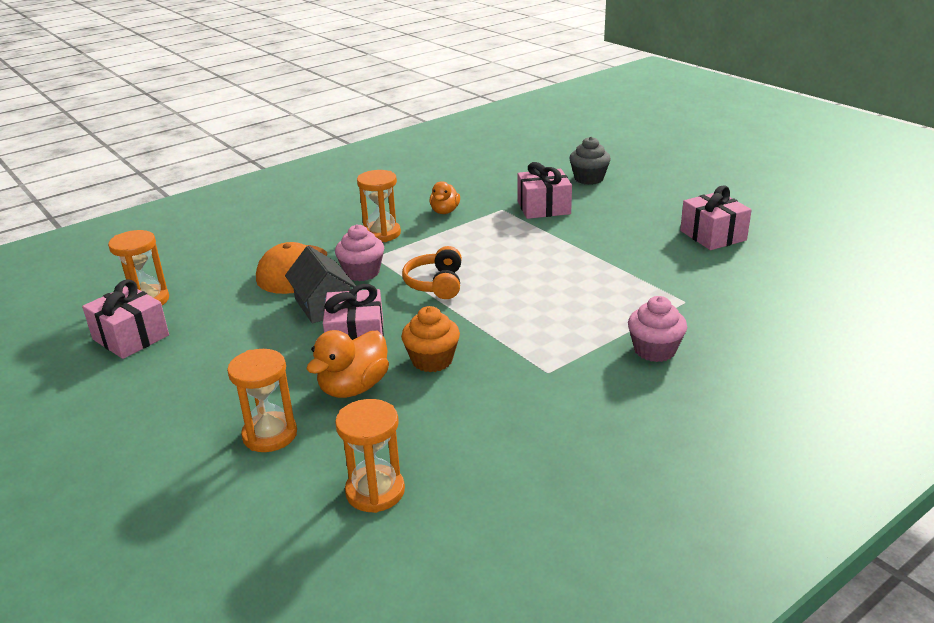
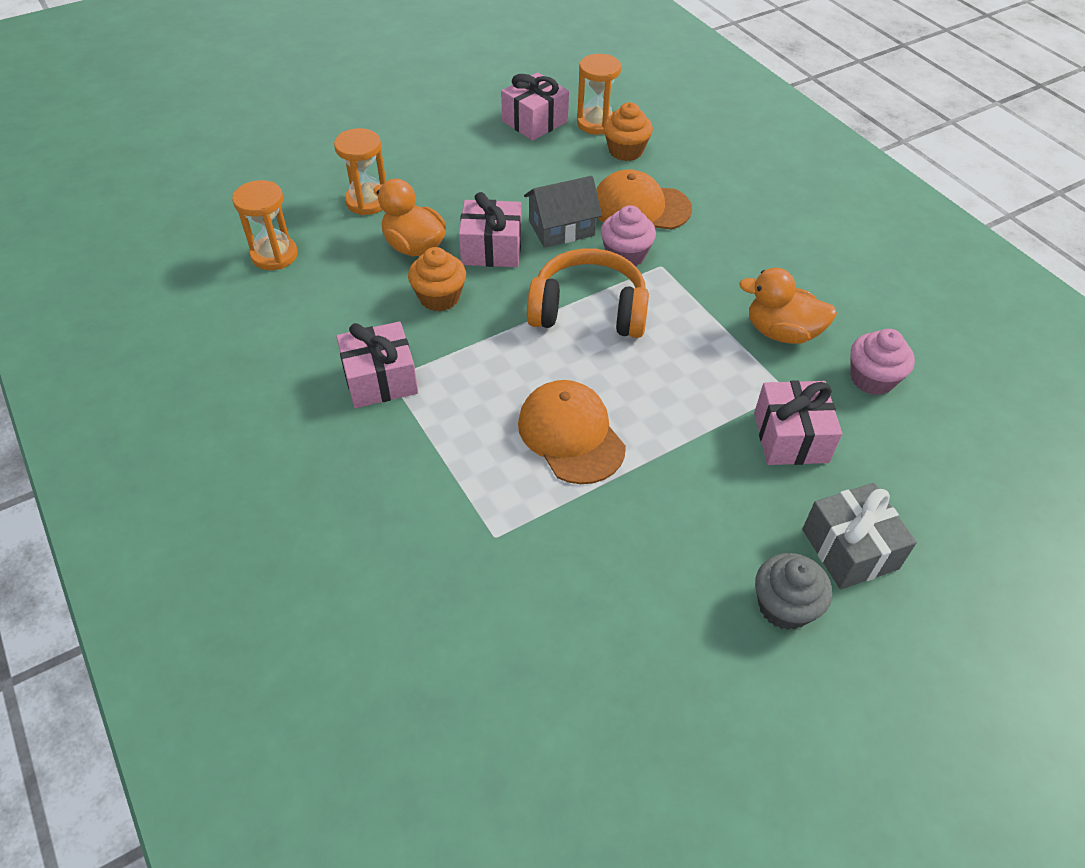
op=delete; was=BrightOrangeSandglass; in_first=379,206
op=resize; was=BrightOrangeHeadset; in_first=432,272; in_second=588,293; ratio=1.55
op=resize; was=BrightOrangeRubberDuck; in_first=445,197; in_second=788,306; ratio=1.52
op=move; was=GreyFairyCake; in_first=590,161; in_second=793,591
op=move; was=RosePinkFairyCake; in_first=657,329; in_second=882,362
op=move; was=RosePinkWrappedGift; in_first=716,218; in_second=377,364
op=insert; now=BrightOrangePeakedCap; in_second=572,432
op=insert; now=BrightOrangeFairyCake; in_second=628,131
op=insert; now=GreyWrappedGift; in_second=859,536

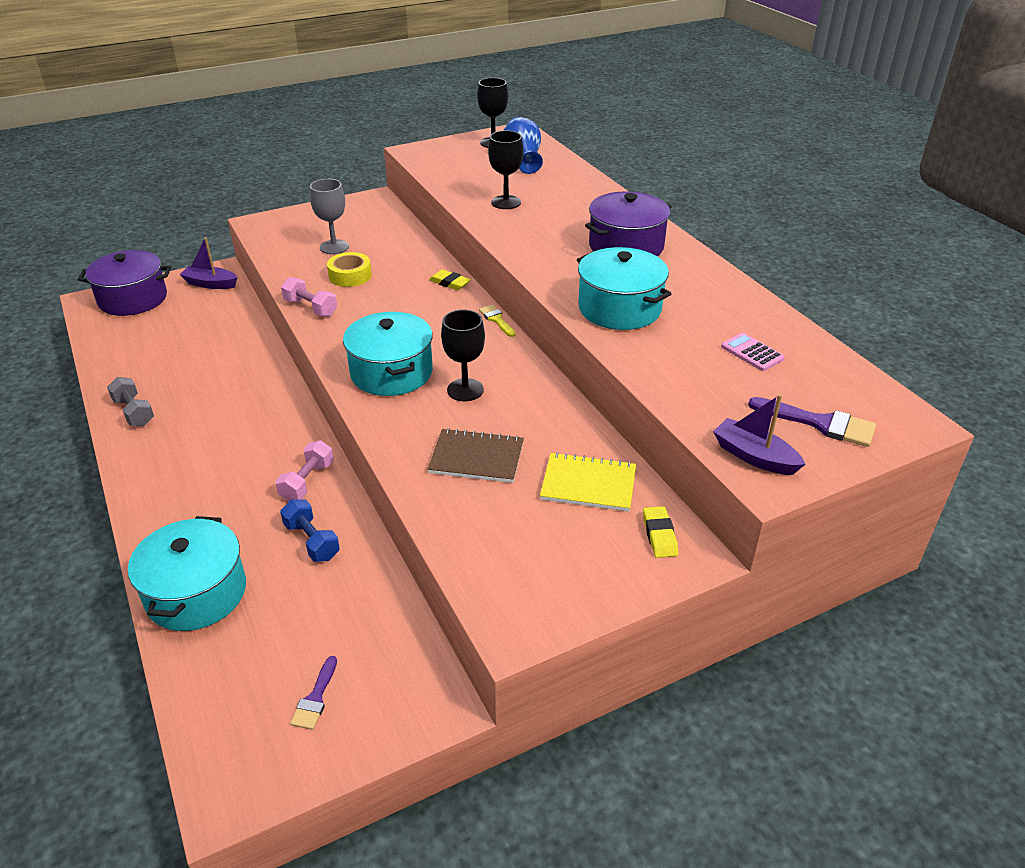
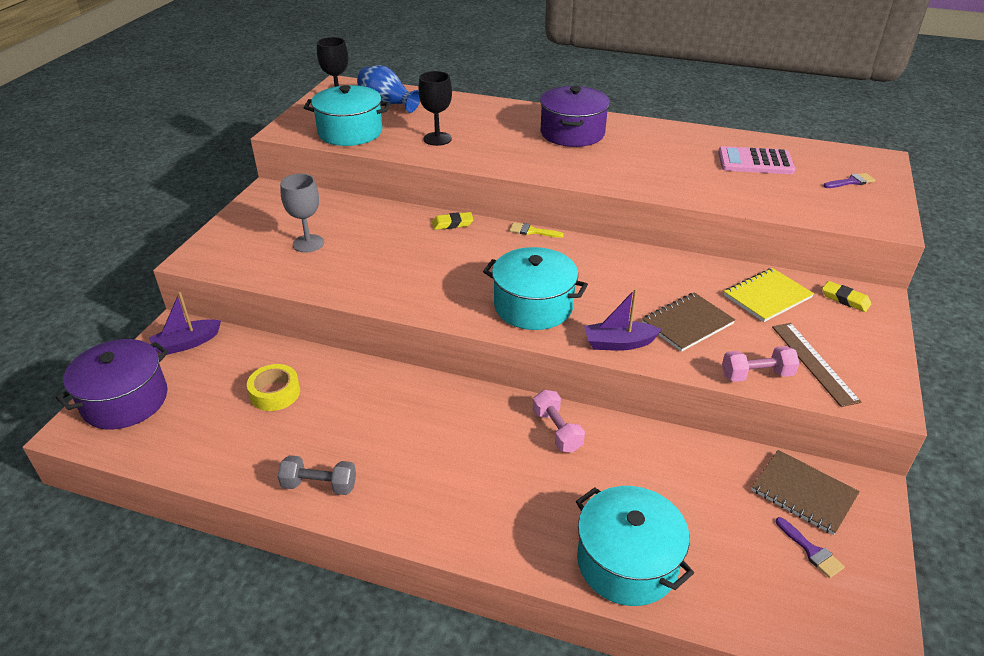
op=delete; was=RoyalBlueHandWeight; in_first=310,531
op=move; was=RosePinkHandWeight; in_first=309,297; in_second=761,364
op=move; was=BrightYellowStickyTape; in_first=349,269; in_second=273,387
op=delete; was=BlackGoblet; in_first=463,355
op=move; was=TealPot; in_first=624,288; in_second=347,115
op=move; was=PurpleSailboat; in_first=759,434; in_second=623,319
op=resize; was=RosePinkCalculator; in_first=753,352; in_second=756,160; ratio=1.63
op=resize; was=PurplePaintbrush; in_first=812,422; in_second=849,180; ratio=0.61
op=insert; now=DarkBrownExerciseBook; in_second=805,492
op=insert; now=DarkBrownMeasuringStick; in_second=816,365

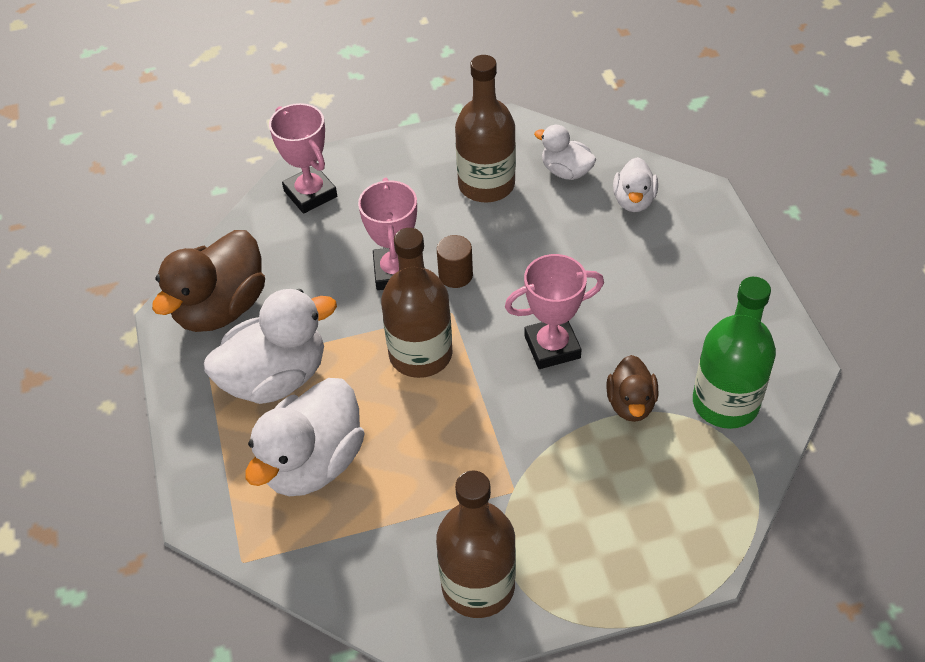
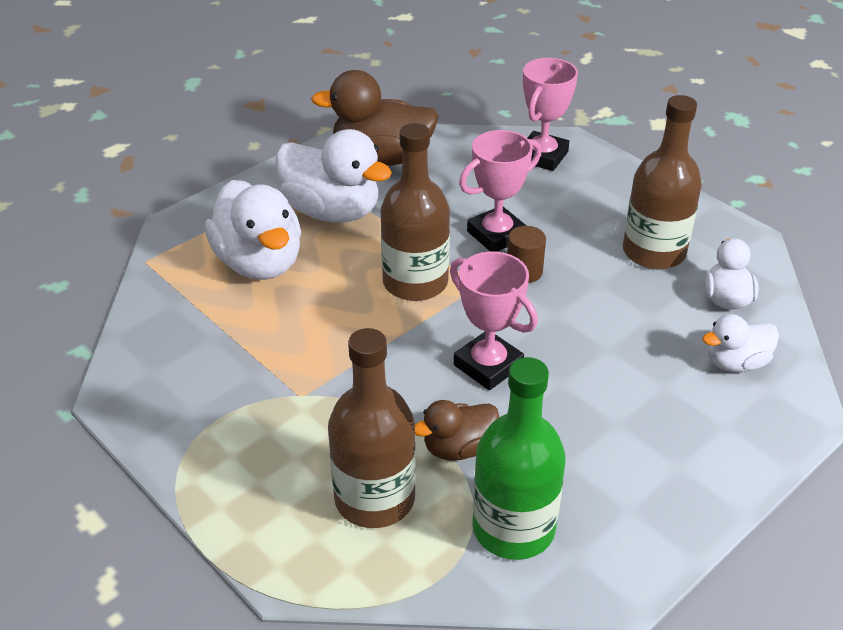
op=rotate; was=PureWhiteRubberDuck; in_first=304,437; in_second=253,230; clockwise=-120
op=move; was=DarkBrownFlask; in_first=476,544; in_second=372,428

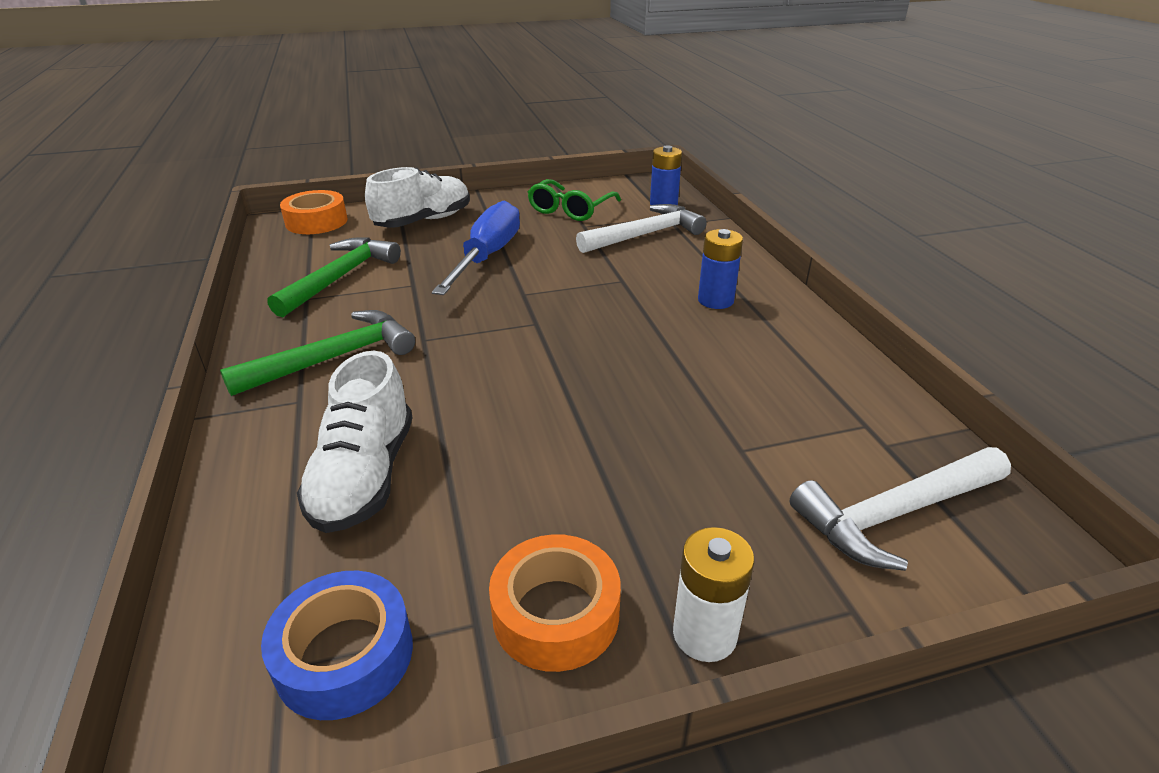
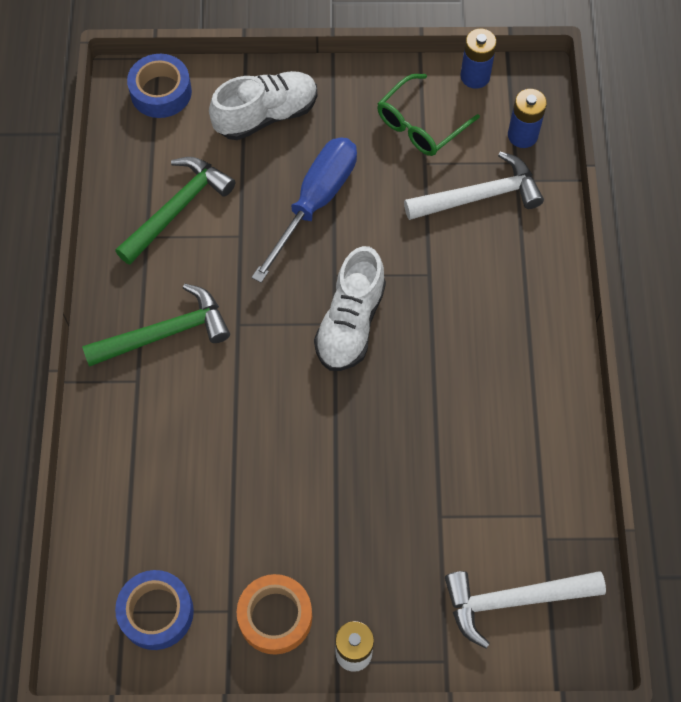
op=recolor; was=BrightOrangeStickyTape; now=RoyalBlueStickyTape; in_first=314,212; in_second=159,86
op=move; was=PureWhiteShoe; in_first=354,442; in_second=350,308
op=move; was=RoyalBlueAaBattery; in_first=720,269; in_second=479,59

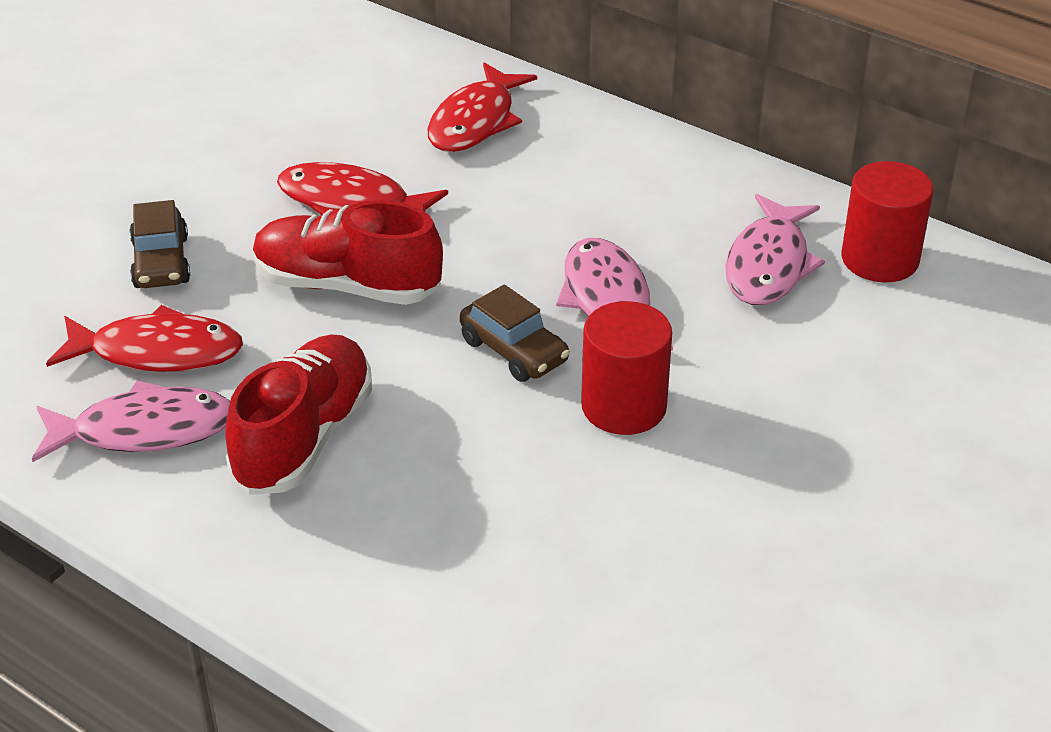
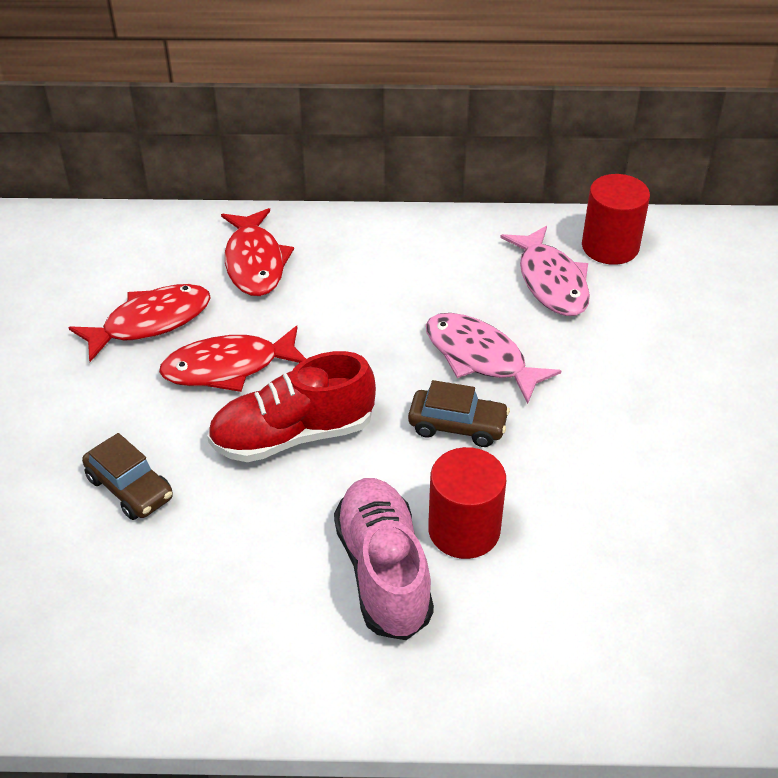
op=delete; was=RosePinkToyFish; in_first=131,421
op=move; was=CrimsonToyFish; in_first=144,338; in_second=139,323
op=recolor; was=CrimsonShoe; now=RosePinkShoe; in_first=298,414; in_second=384,559
op=move; was=CrimsonCylinder; in_first=626,368; in_second=467,503

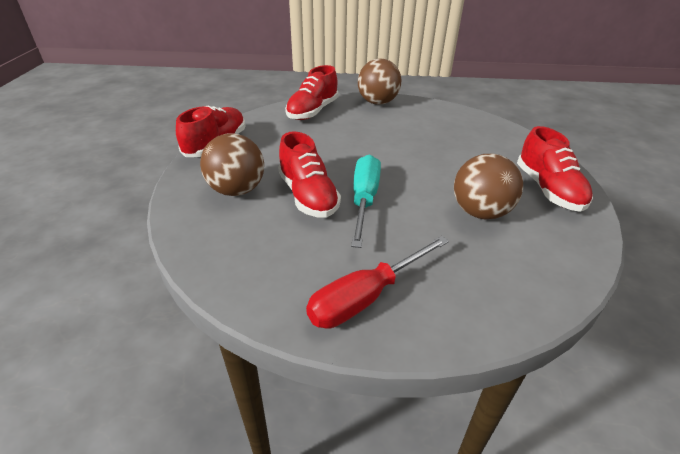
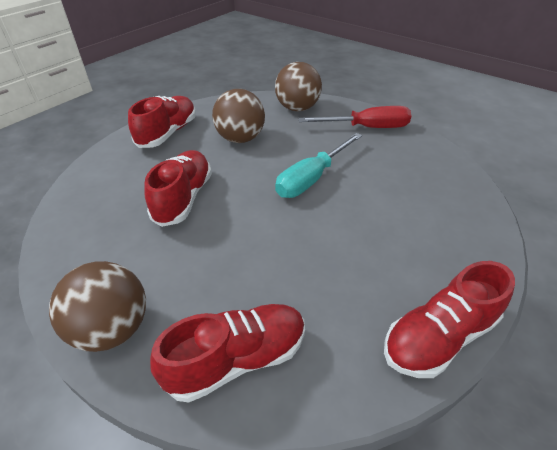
op=move; was=DarkBrownPlayBall; in_first=232,164; in_second=298,86
op=move; was=CrimsonShoe; in_first=309,174; in_second=178,188

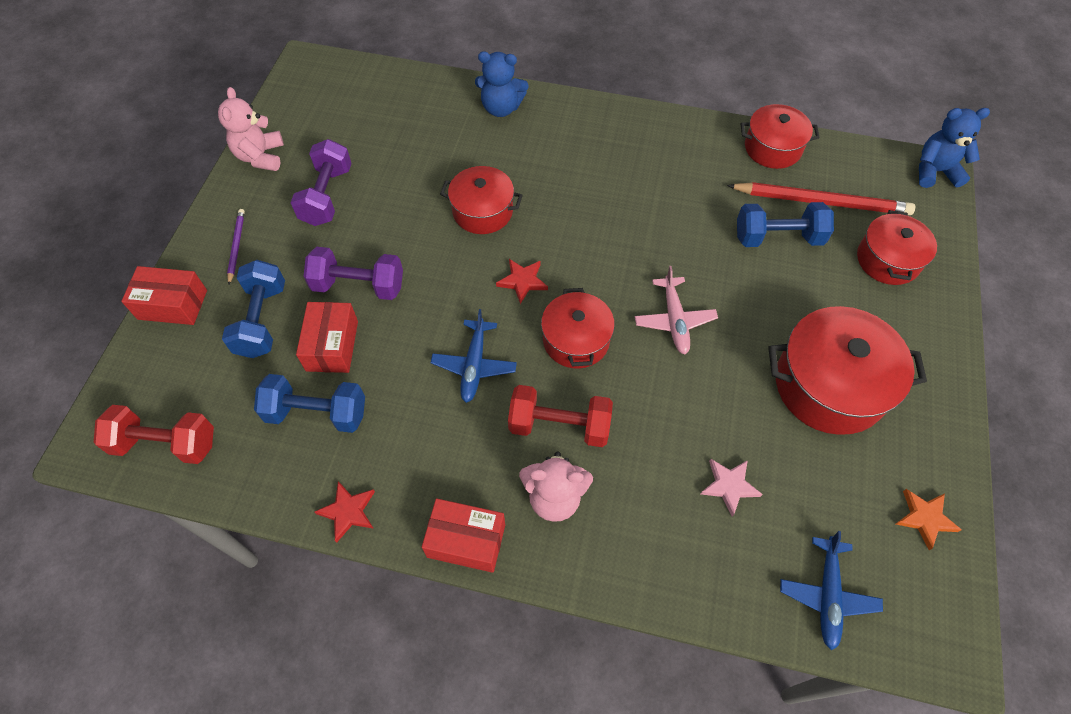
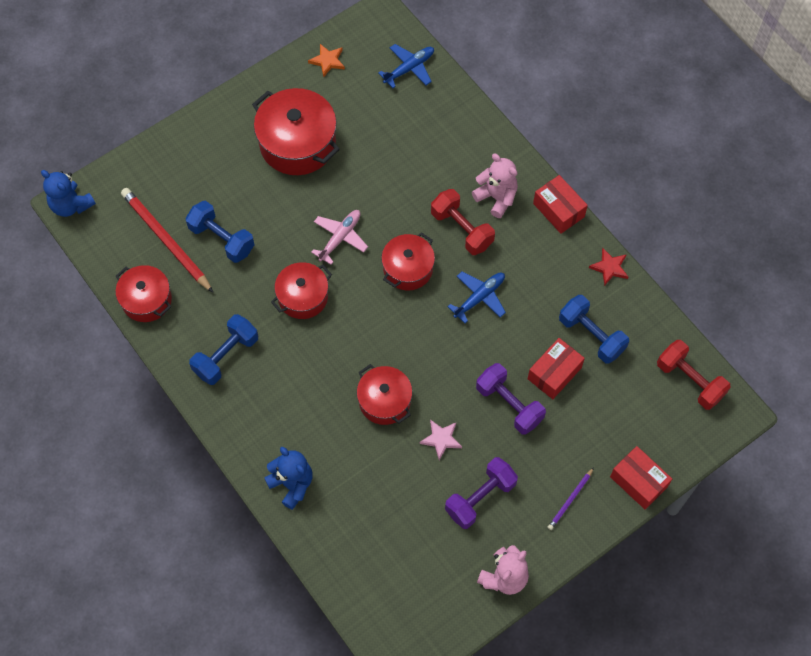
op=move; was=RoyalBlueHandWeight; in_first=253,309; in_second=223,349
op=delete; was=CrimsonStarShape; in_first=522,281
op=move; was=RosePinkStarShape; in_first=732,488; in_second=441,439
op=move; was=CrimsonPot; in_first=897,247; in_second=301,290

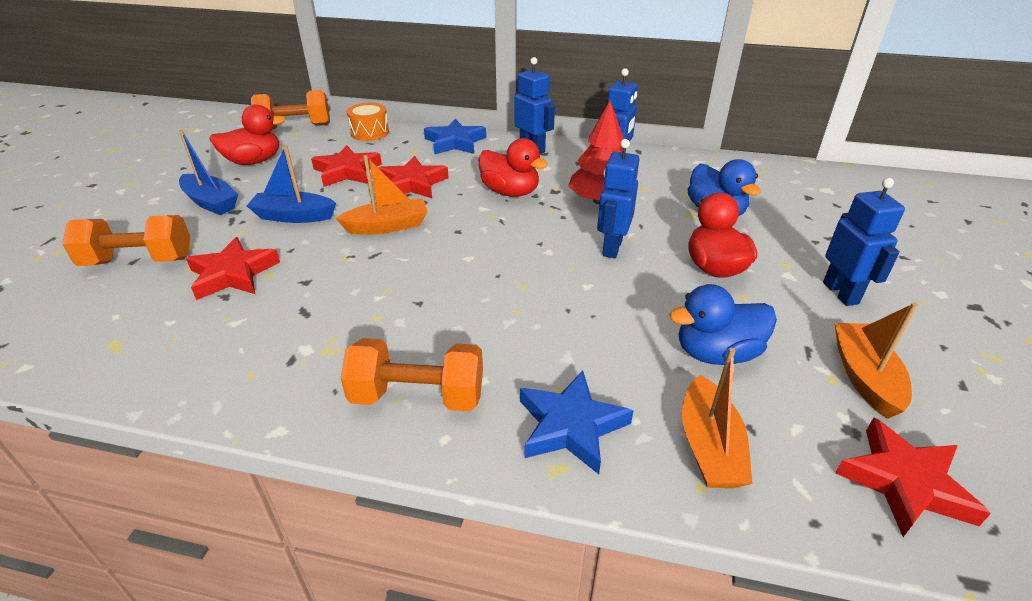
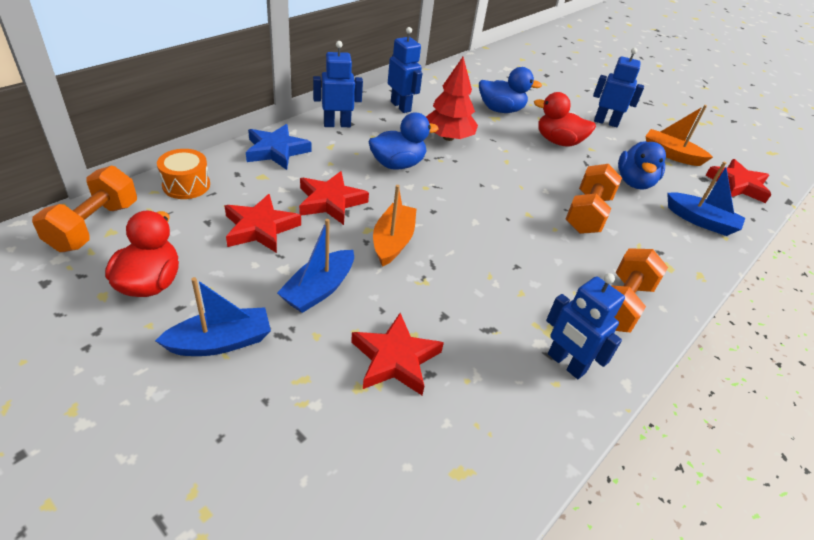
op=move; was=BrightOrangeHandWeight; in_first=126,240; in_second=594,199
op=recolor; was=CrimsonRubberDuck; now=RoyalBlueRubberDuck; in_first=513,167; in_second=403,141
op=delete; was=RoyalBlueStarShape; in_first=576,422
op=move; was=RoyalBlueRobotFigure; in_first=618,198; in_second=585,326
op=recolor; was=BrightOrangeSailboat; now=RoyalBlueSailboat; in_first=717,418; in_second=706,199

